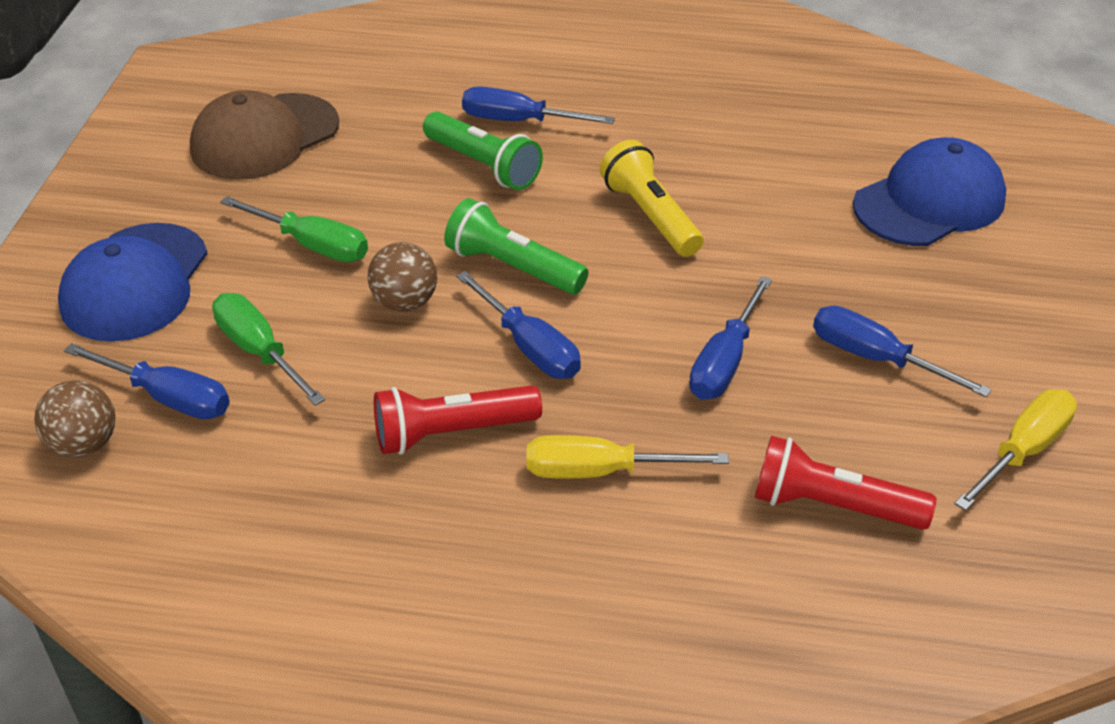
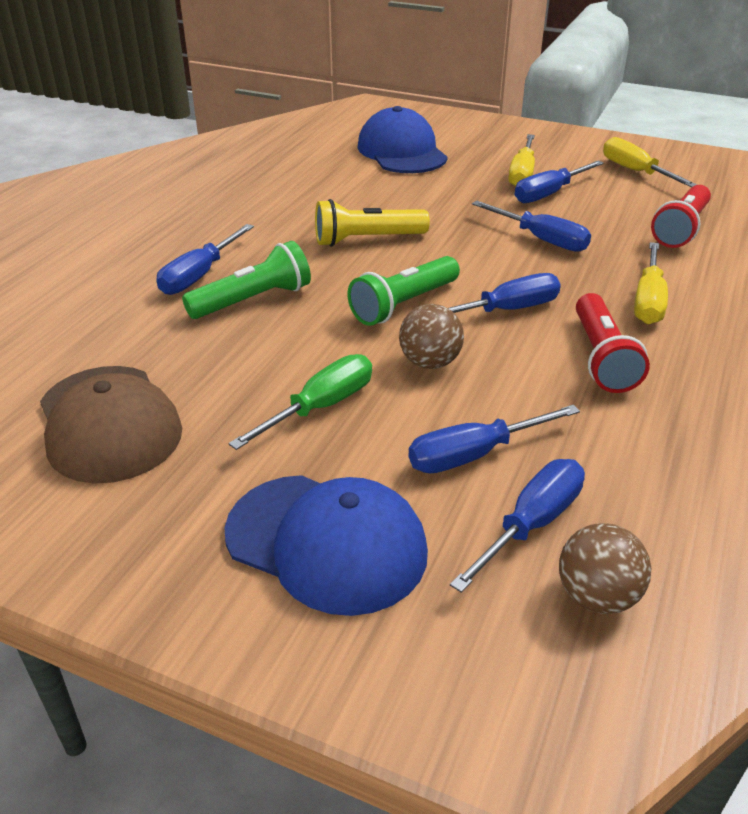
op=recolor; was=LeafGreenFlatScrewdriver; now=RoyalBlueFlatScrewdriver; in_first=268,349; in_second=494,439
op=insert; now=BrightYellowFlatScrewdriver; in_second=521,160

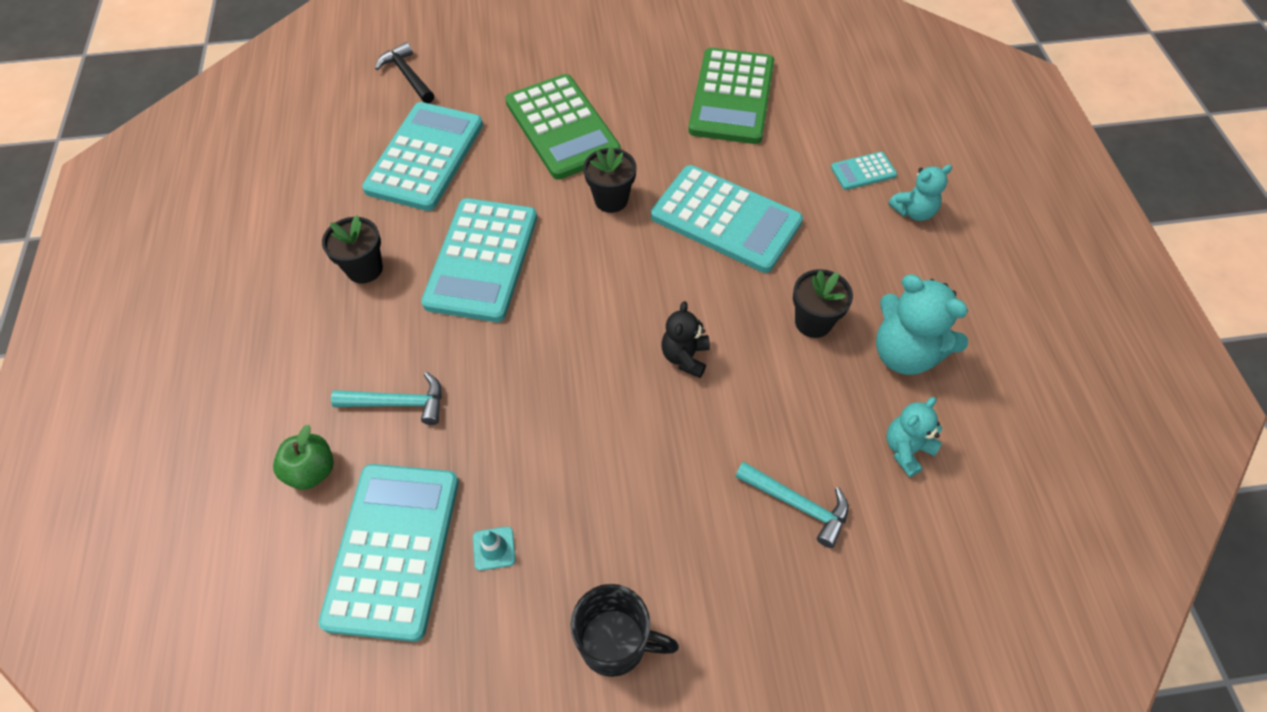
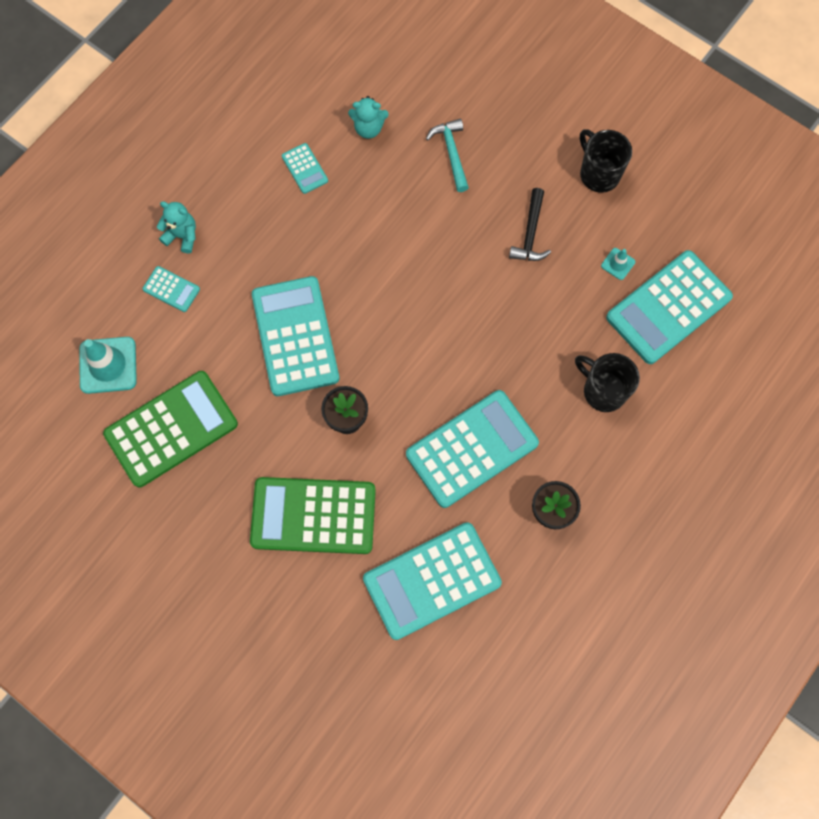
op=delete; was=LeafGreenToyApple; in_first=303,457
op=replace; was=TealHammer; now=BlackTeaMug; in_first=386,398; in_second=607,382
op=move; was=BlackHammer; in_first=404,72; in_second=530,224
op=rotate; was=LeafGreenCalculator; in_first=563,127; in_second=313,515; clockwise=-105
op=delete; was=BlackTeddyBear; in_first=685,339
op=delete; was=BlackPottedPlant; in_first=823,303
op=replace; was=TealTeddyBear; now=TealCalculator; in_first=922,324; in_second=305,168
op=insert; now=TealRoadCone; in_second=108,365

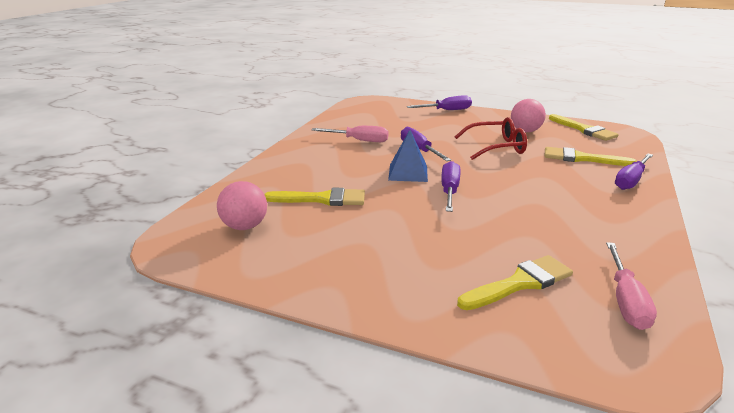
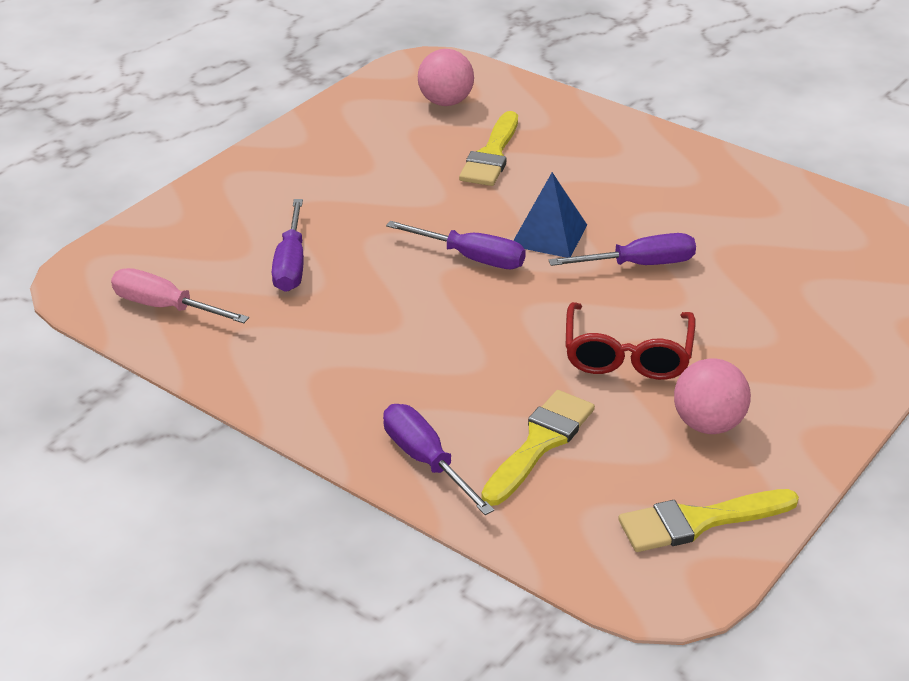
op=delete; was=RosePinkFlatScrewdriver; in_first=350,134
op=move; was=PurpleFlatScrewdriver; in_first=439,102; in_second=288,245
op=delete; was=BrightYellowPaintbrush; in_first=515,282

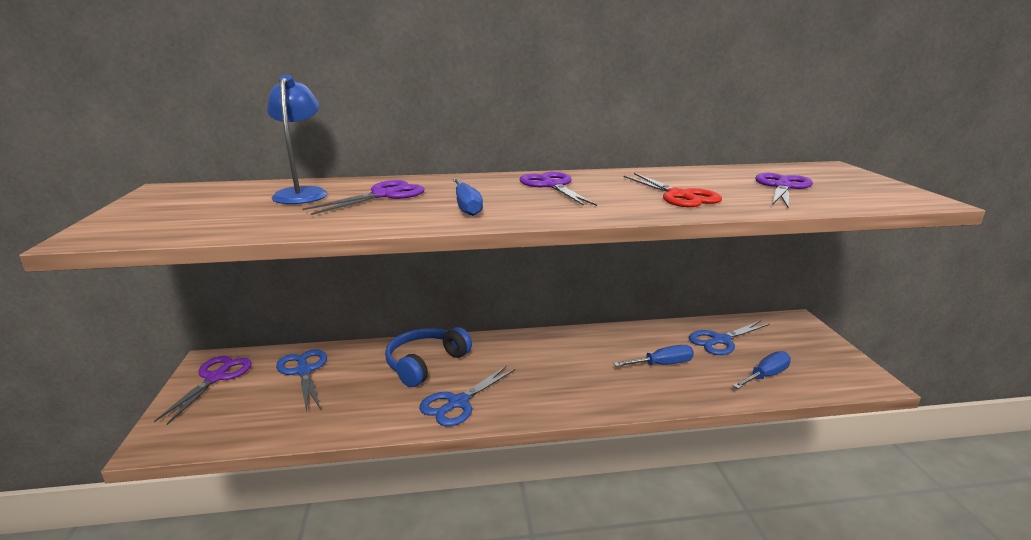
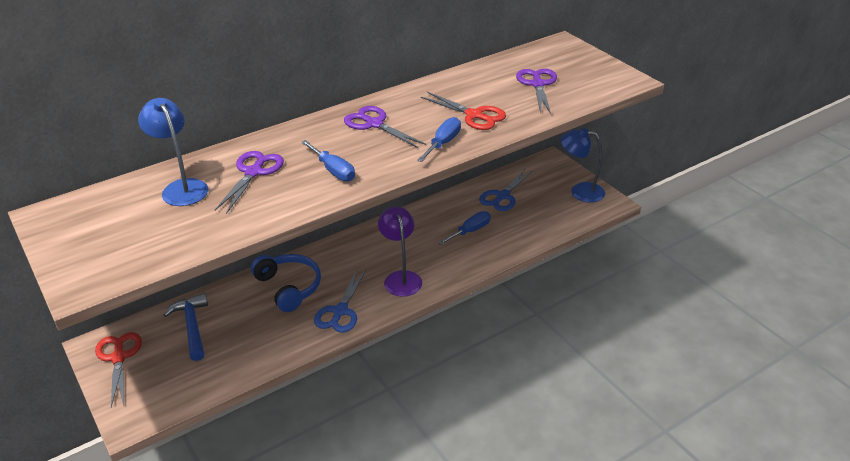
op=recolor; was=PurpleScissors; now=CrimsonScissors; in_first=203,390; in_second=118,369
op=replace; was=RoyalBlueScissors; now=RoyalBlueHammer; in_first=301,380; in_second=185,327
op=rotate; was=RoyalBlueHeadset; in_first=428,357; in_second=286,283; clockwise=135
op=move; was=RoyalBlueFlatScrewdriver; in_first=762,370; in_second=439,139
op=insert; now=PurpleLamp; in_second=400,251
op=insert; now=RoyalBlueLamp; in_second=583,165

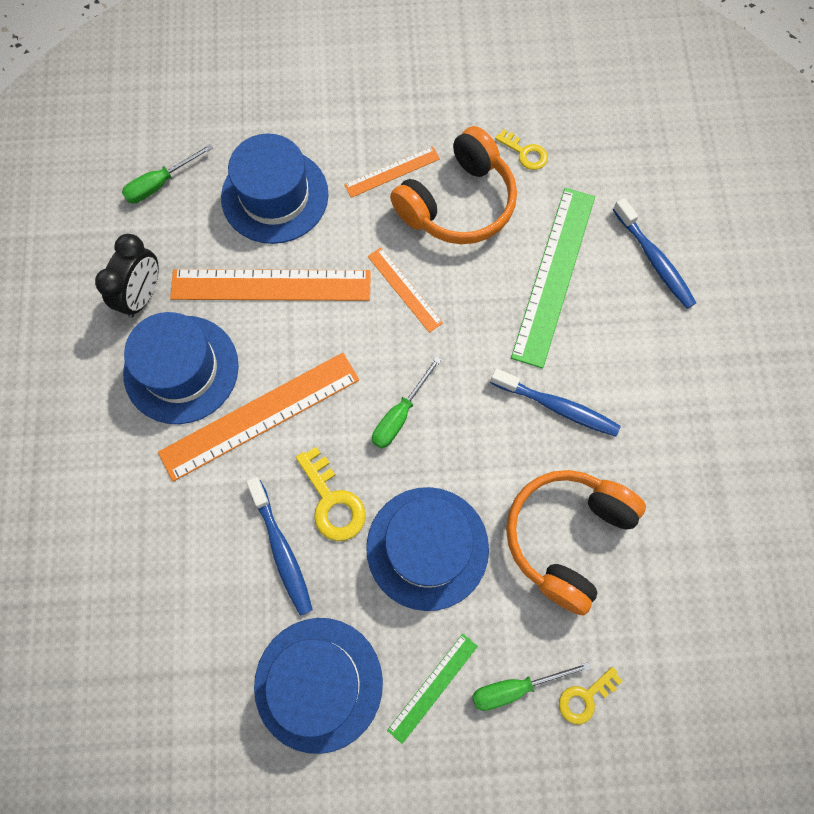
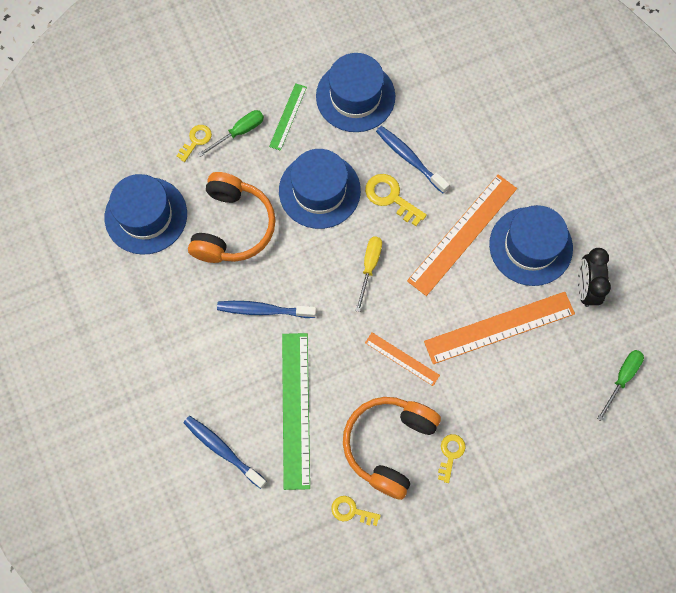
op=move; was=RoyalBlueTallHat; in_first=275,188; in_second=146,214
op=replace; was=BrightOrangeMeasuringStick; now=BrightYellowLatchkey; in_first=392,172; in_second=452,458
op=recolor; was=LeafGreenFlatScrewdriver; now=BrightYellowFlatScrewdriver; in_first=406,402; in_second=368,274

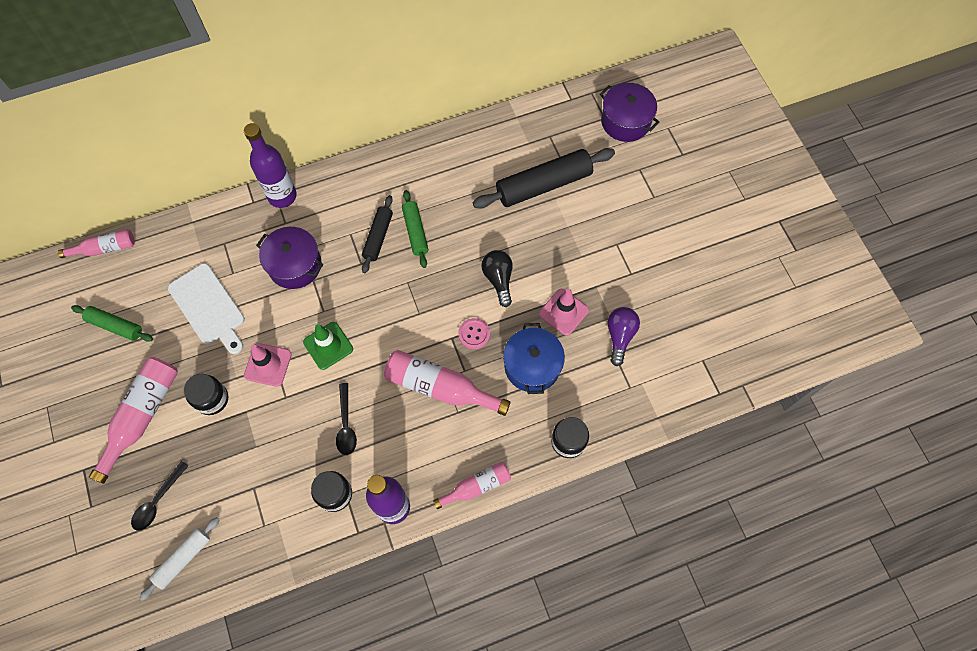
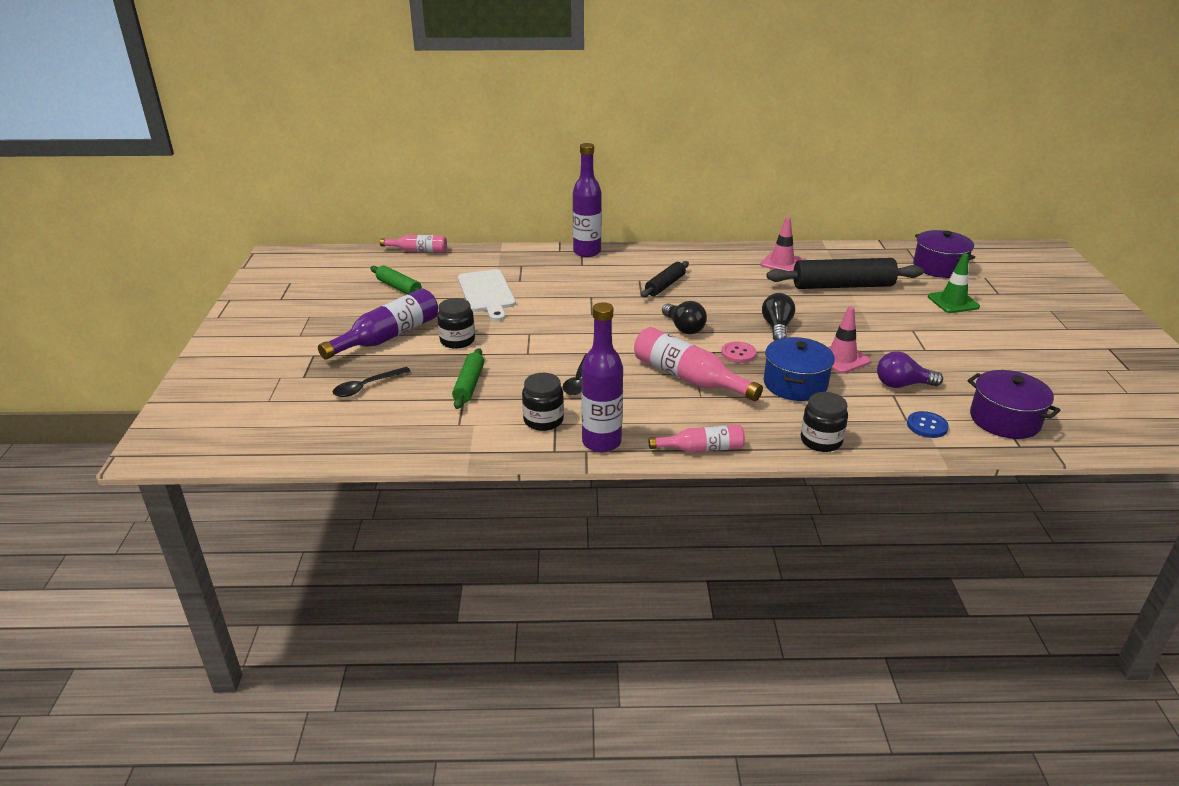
op=recolor; was=RosePinkFlask; now=PurpleFlask; in_first=133,420; in_second=378,324
op=delete; was=PureWhiteDoughRoller; in_first=179,559
op=move; was=RosePinkRoadCone; in_first=268,365; in_second=782,244
op=move; was=PurplePot; in_first=289,258; in_second=1014,404
op=move; was=LeafGreenRoadCone; in_first=328,346; in_second=954,283
op=move; was=LeafGreenDoughRoller; in_first=415,229; in_second=468,378
op=rotate; was=PurpleBulb; in_first=623,336; in_second=910,369; clockwise=-120
op=insert; now=BlackBulb; in_second=684,317
op=insert; now=RoyalBlueShirtButton; in_second=928,424

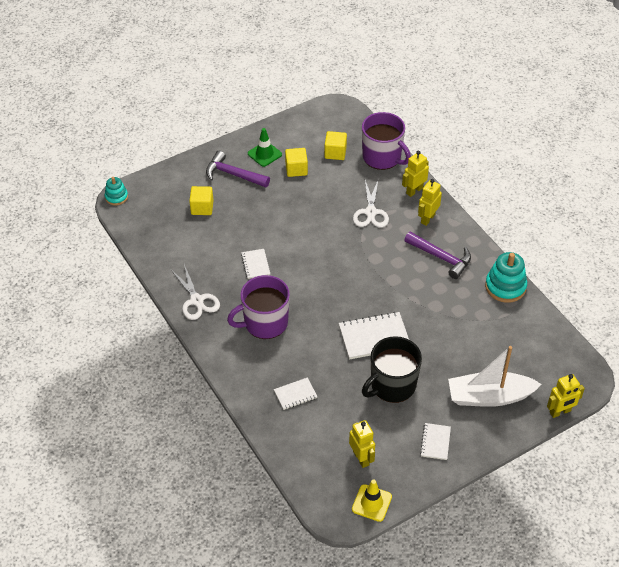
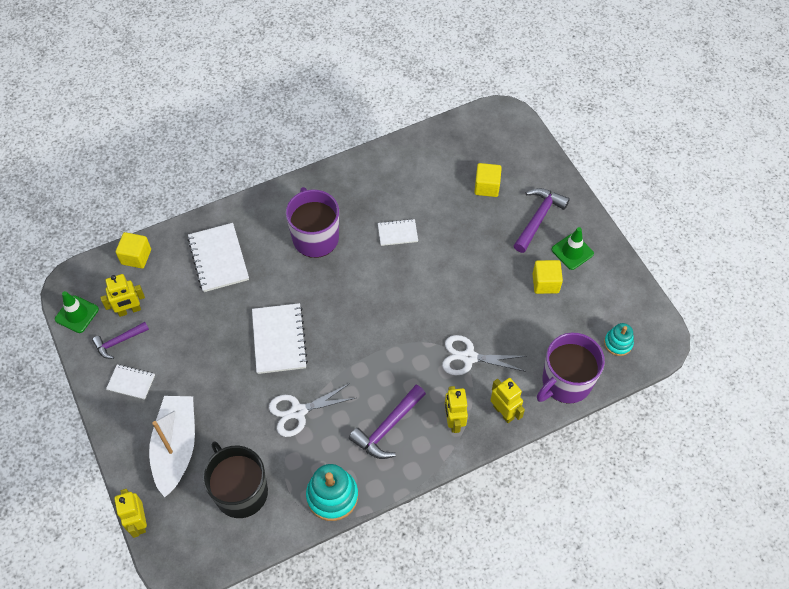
op=move; was=TealRingStacker; in_first=116,191; in_second=619,339
op=move; was=PureWhiteScissors; in_first=195,292; in_second=312,410
op=resize; was=PureWhiteExerciseBook; in_first=296,393; in_second=218,257; ratio=1.78
op=move; was=BrightYellowSolidCube; in_first=335,145; in_second=133,250
op=recolor; was=BrightYellowRoadCone; now=LeafGreenRoadCone; in_first=372,500; in_second=77,312
op=move; was=BlackTeaMug; in_first=392,369; in_second=235,480
op=rotate; was=BrightYellowRobotFigure; in_first=430,202; in_second=456,409; clockwise=-135
op=insert; now=PurpleHammer; in_second=120,340

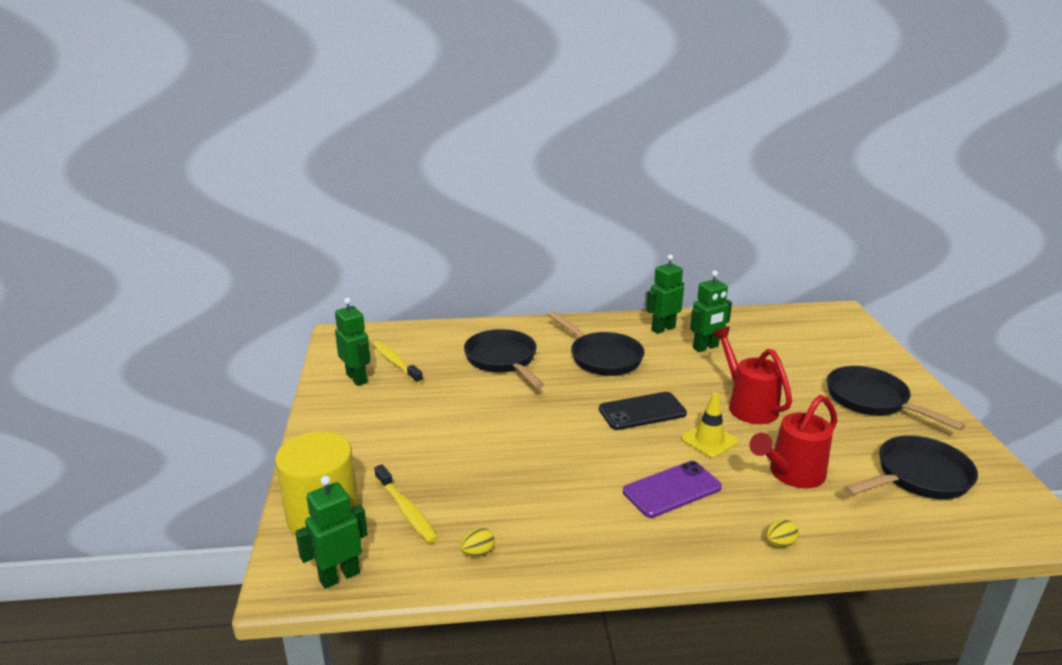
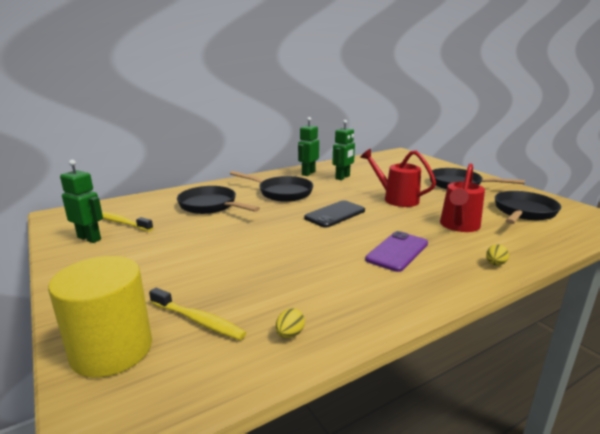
op=delete; was=LeafGreenRobotFigure; in_first=331,532
op=delete; was=BrightYellowRoadCone; in_first=710,425

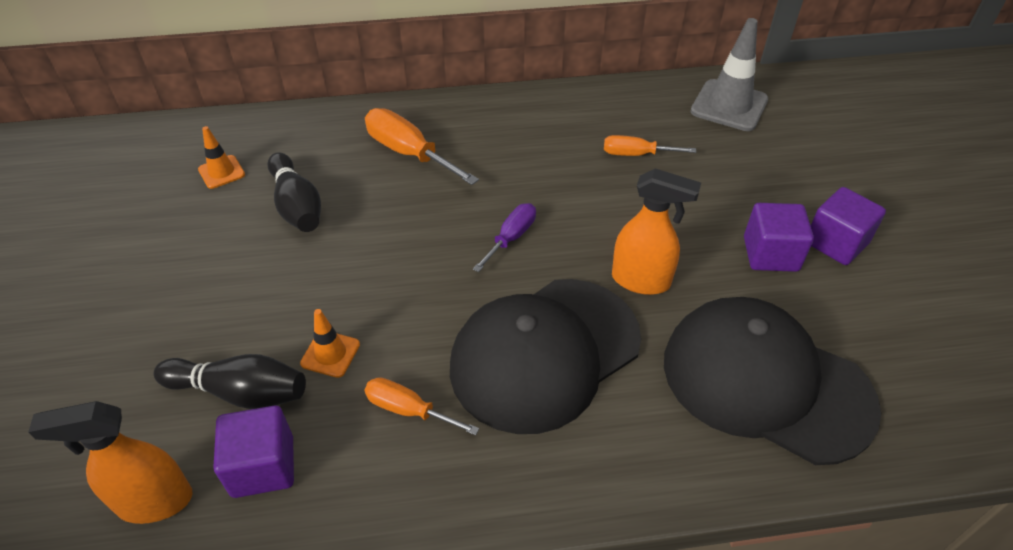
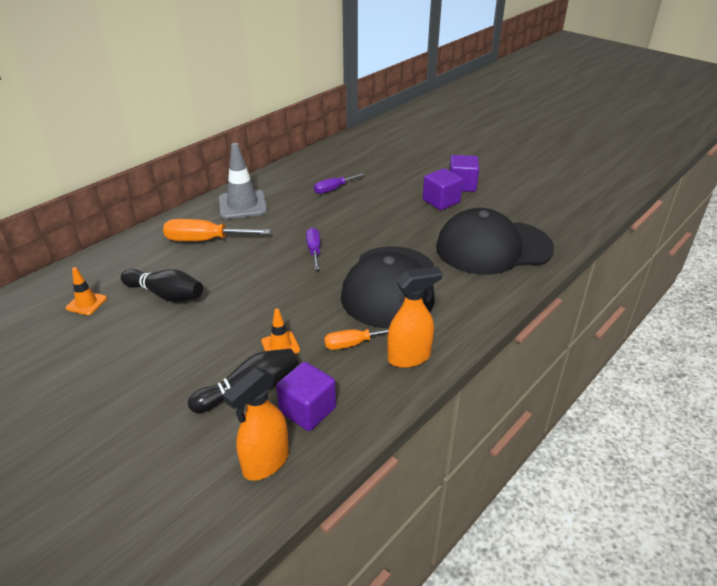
op=recolor; was=BrightOrangeFlatScrewdriver; now=PurpleFlatScrewdriver; in_first=650,145; in_second=339,183
op=move; was=BrightOrangeSprayer; in_first=656,231; in_second=414,317
op=move; was=GreyRoadCone; in_first=729,74; in_second=243,181

